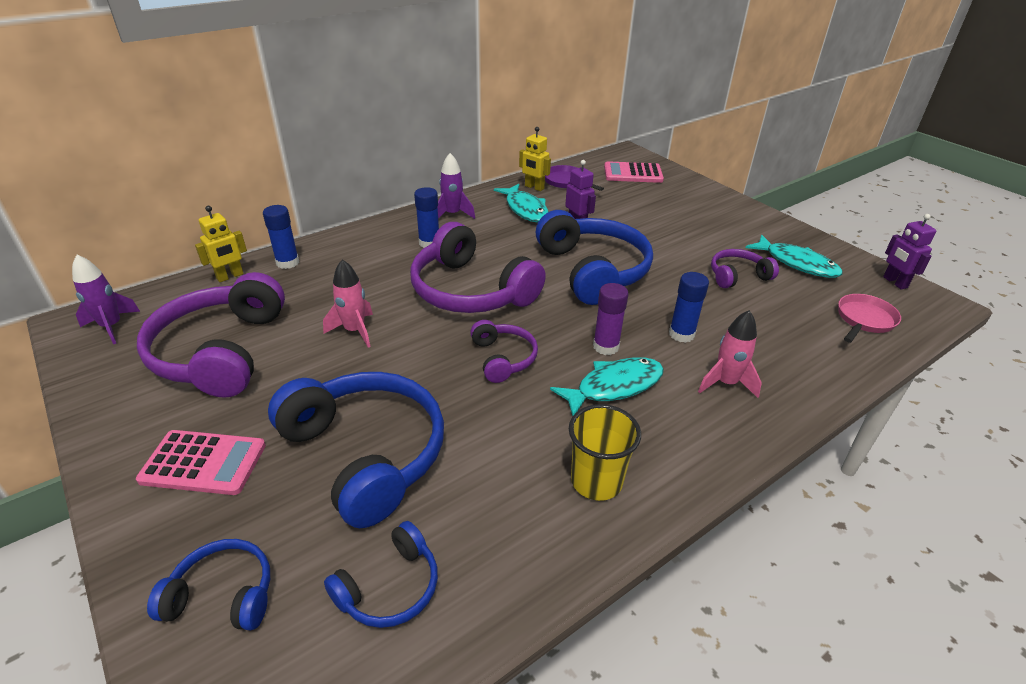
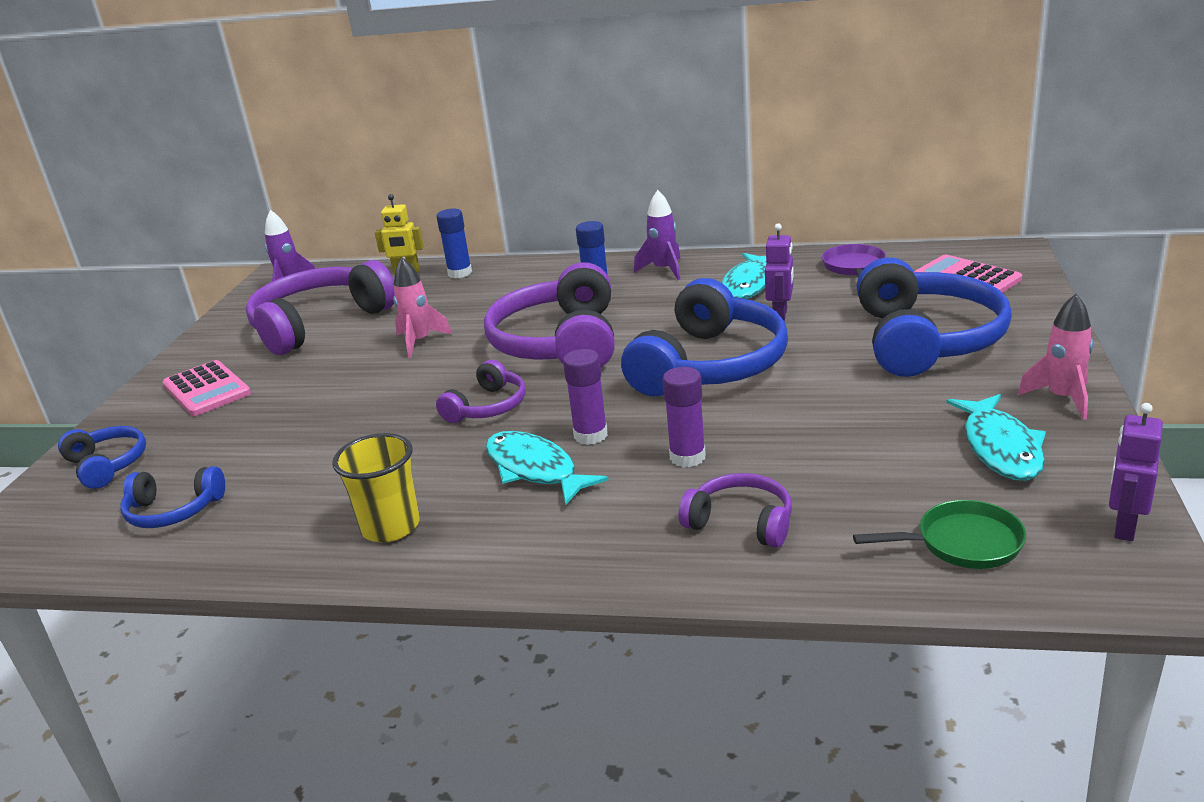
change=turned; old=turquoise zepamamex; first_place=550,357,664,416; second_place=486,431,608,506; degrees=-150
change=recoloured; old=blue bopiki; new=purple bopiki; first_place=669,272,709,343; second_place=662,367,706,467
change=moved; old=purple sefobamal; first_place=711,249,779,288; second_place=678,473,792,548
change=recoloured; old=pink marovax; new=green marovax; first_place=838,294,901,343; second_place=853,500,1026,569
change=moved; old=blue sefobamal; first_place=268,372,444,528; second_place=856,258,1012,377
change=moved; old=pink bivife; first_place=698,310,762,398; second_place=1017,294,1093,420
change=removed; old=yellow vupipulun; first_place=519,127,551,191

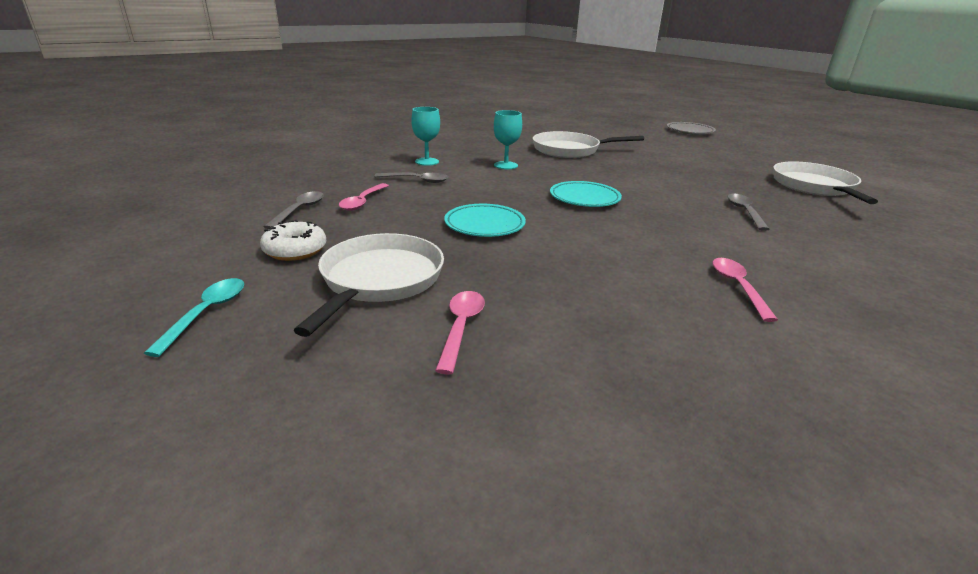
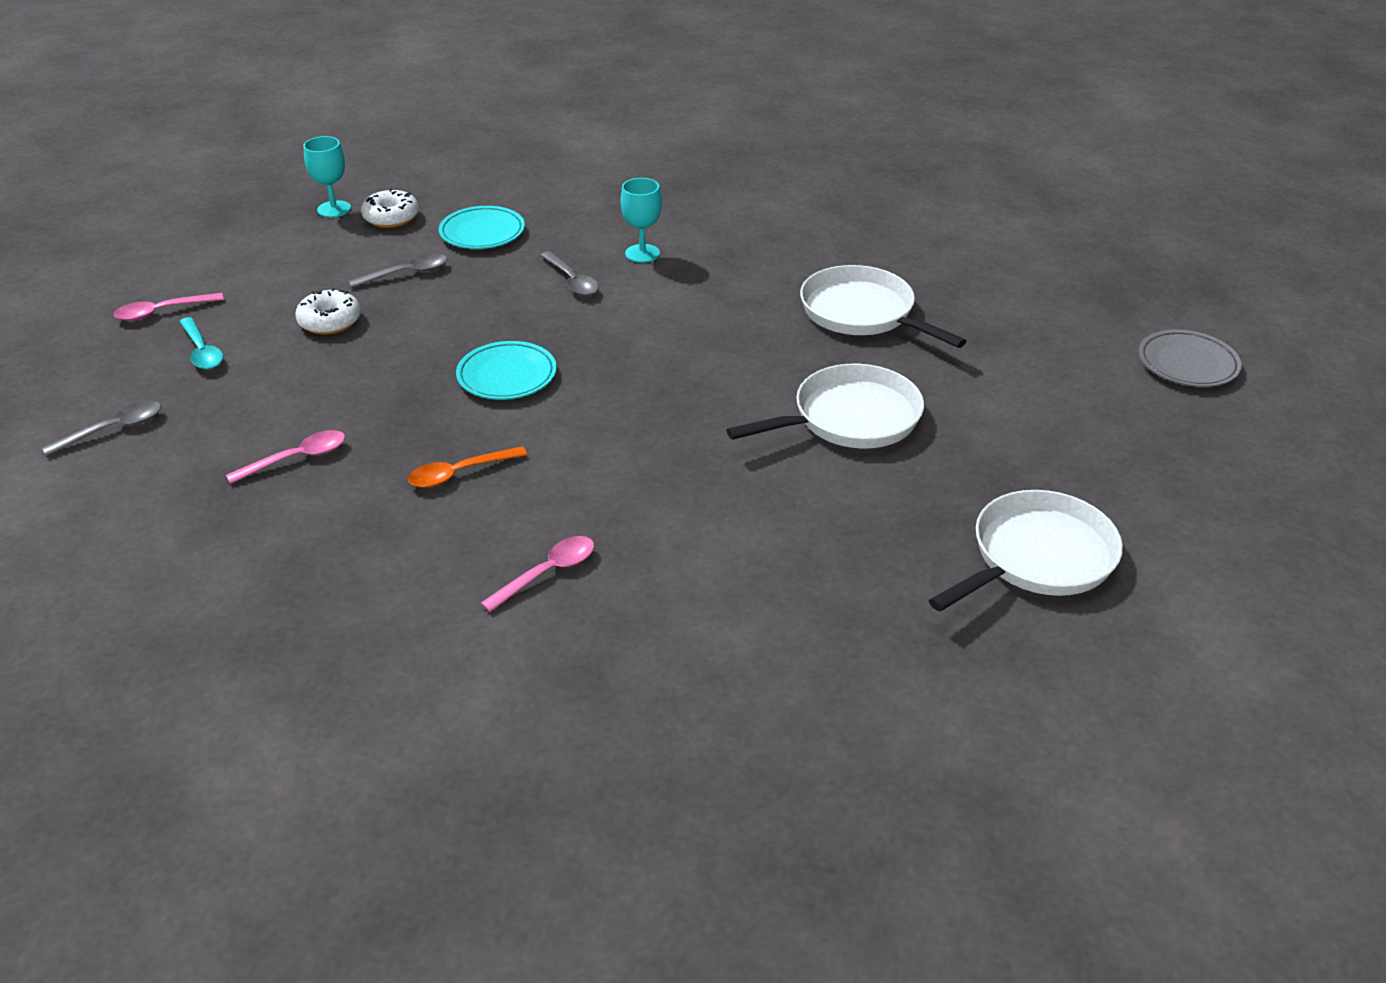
change=moved; old=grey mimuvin; first_place=728,194,769,231; second_place=42,401,161,456
change=moved; old=pink mimuvin; first_place=339,183,389,211; second_place=114,293,224,321
change=turned; old=turquoise mimuvin; first_place=144,278,244,357; second_place=179,317,223,369; degrees=90
change=moved; old=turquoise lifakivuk; first_place=494,110,522,169; second_place=303,136,351,218
change=added; new=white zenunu; second_place=361,188,419,228
change=added; new=orange mimuvin; second_place=408,446,527,488
change=moved; old=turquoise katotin; first_place=550,181,622,207; second_place=439,206,525,249
change=moved; old=white marovax; first_place=293,233,444,337; second_place=726,364,924,448

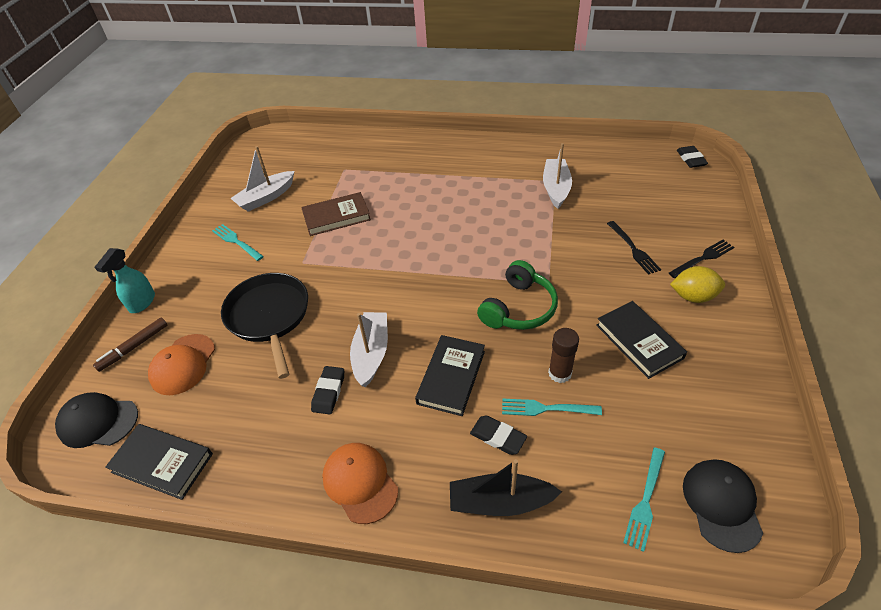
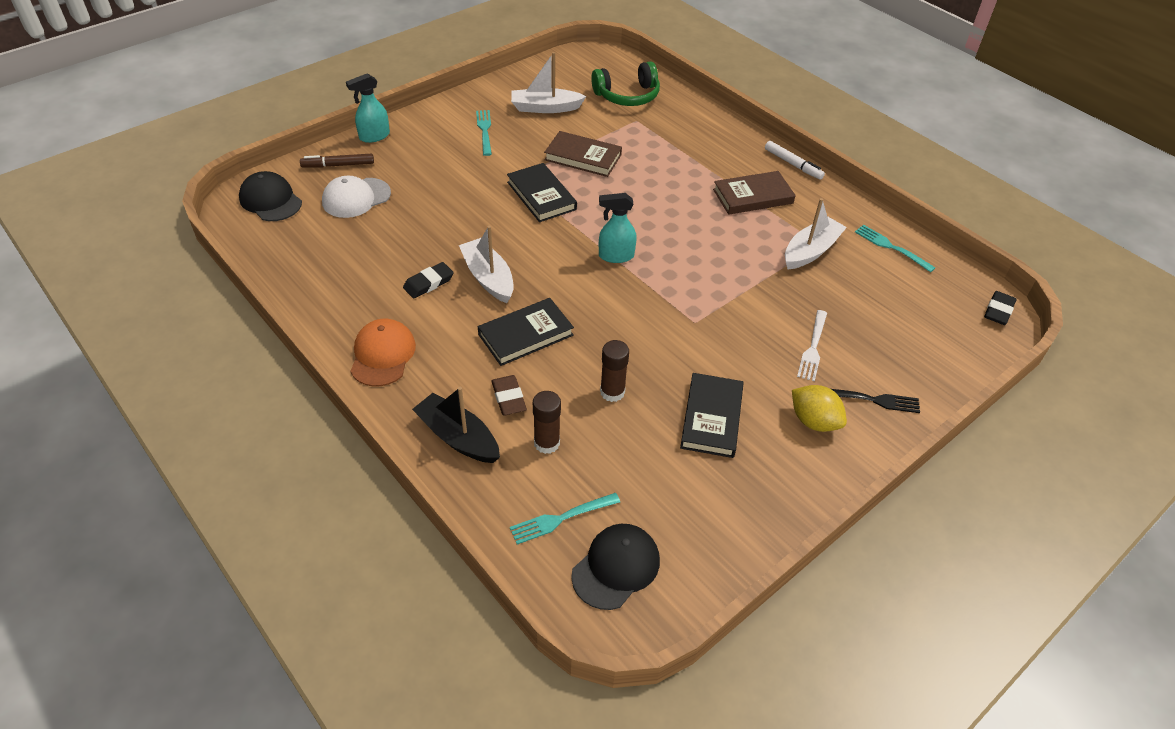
change=recoloured; old=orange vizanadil; new=white vizanadil; first_place=148,334,215,395; second_place=322,176,391,218
change=turned; old=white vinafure; first_place=350,312,388,387; second_place=459,226,514,303; degrees=-75
change=recoloured; old=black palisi; new=brown palisi; first_place=470,416,527,455; second_place=491,375,527,415
change=moved; old=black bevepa; first_place=105,424,213,500; second_place=507,163,577,222
change=added; new=brown bopiki; second_place=533,391,561,454
change=moved; old=green sefobamal; first_place=477,260,558,330; second_place=591,61,660,106
change=added; new=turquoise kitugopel; second_place=599,193,637,263
change=added; new=brown bevepa; second_place=713,171,796,215
change=added; new=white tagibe; second_place=765,141,825,180
change=recoloured; old=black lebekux; new=white lebekux; first_place=607,221,661,275; second_place=797,310,827,381
change=moved; old=turquoise lebekux; first_place=502,398,602,416; second_place=855,225,936,272
change=removed; old=black marovax; first_place=221,273,308,379

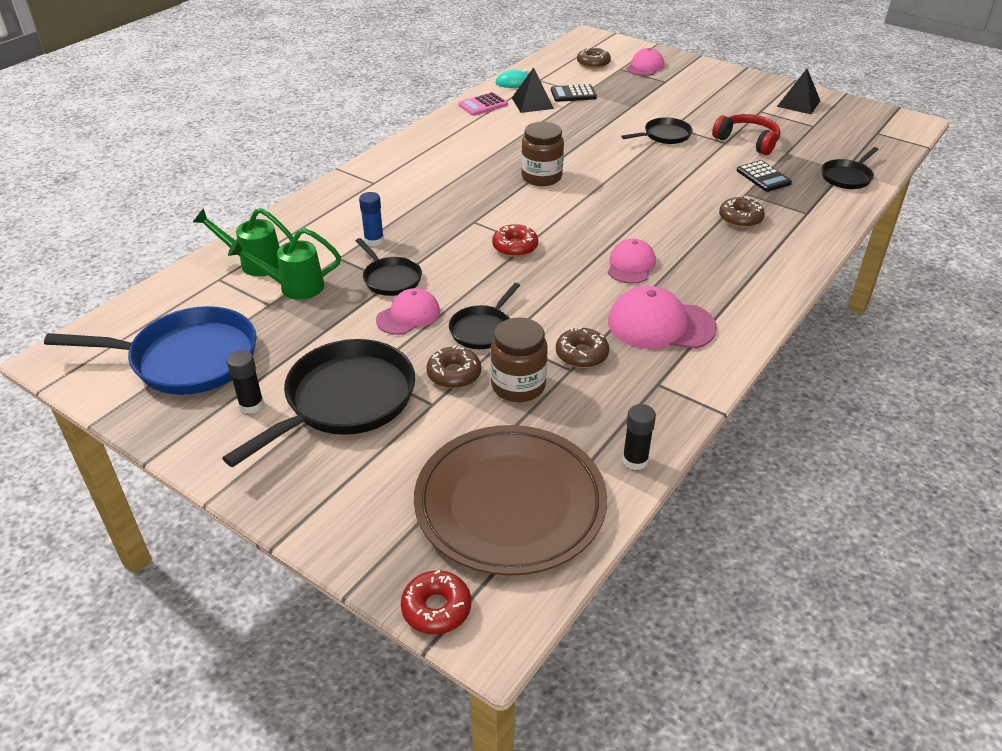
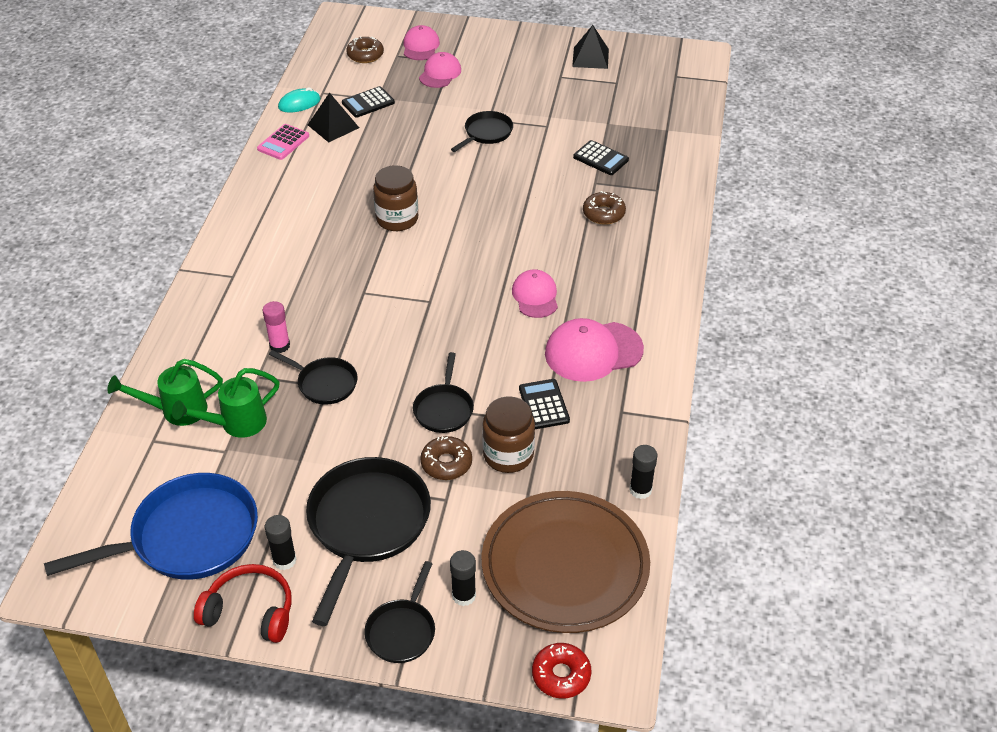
change=moved; old=red sefobamal; first_place=712,114,780,155; second_place=194,564,292,643
change=recoloured; old=blue bopiki; new=pink bopiki; first_place=359,192,384,246; second_place=263,301,290,353
change=moved; old=black marovax; first_place=821,147,879,189; second_place=364,561,435,663
change=moved; old=pink vizanadil; first_place=376,288,440,335; second_place=419,52,461,88
change=added; new=black bopiki; second_place=450,550,476,606
change=replaced; old=brown zenunu; new=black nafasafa; first_place=556,327,609,368; second_place=519,379,570,429
change=removed; old=red zenunu; first_place=492,224,538,257

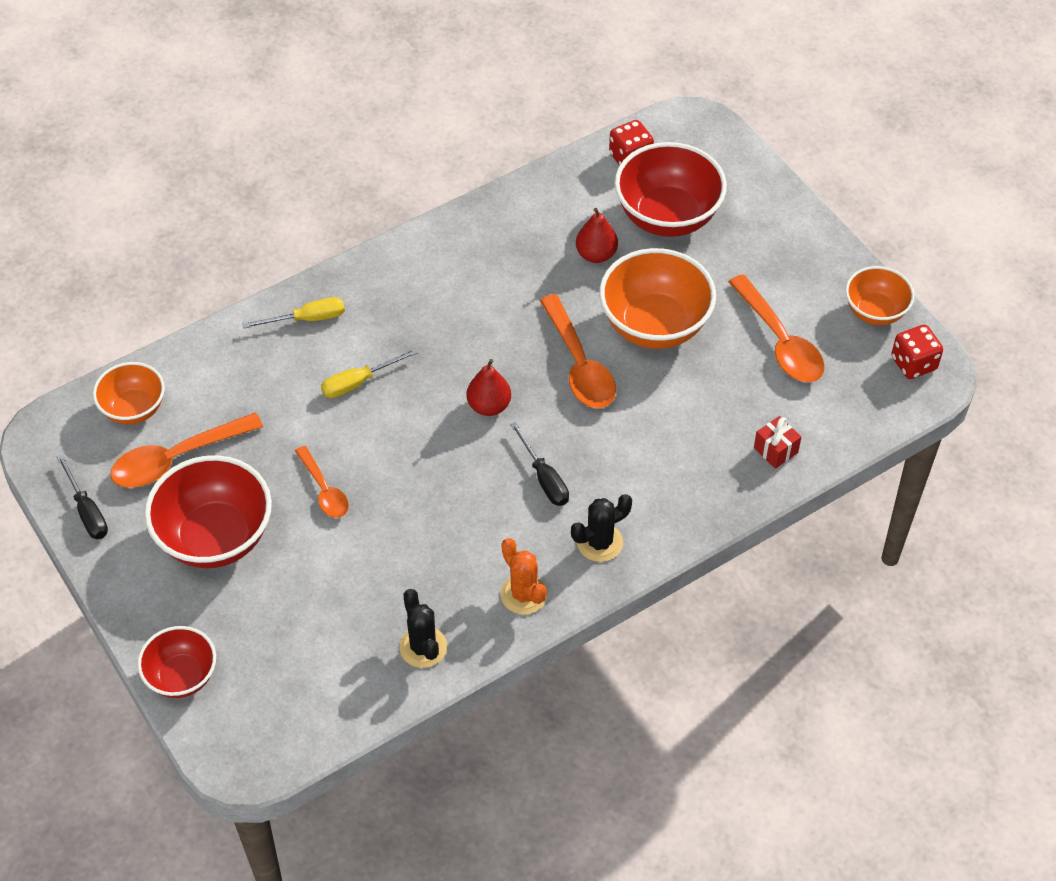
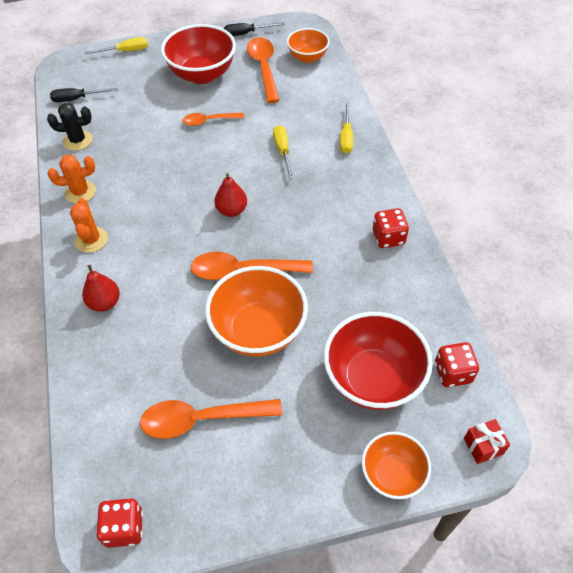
change=moved; old=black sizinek; first_place=510,422,569,506; second_place=50,88,118,102
change=recoloured; old=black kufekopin; new=orange kufekopin; first_place=571,494,632,562; second_place=70,198,108,253
change=moved; old=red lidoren; first_place=576,208,618,263; second_place=82,265,120,312
change=replaced; old=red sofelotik; new=yellow sizinek; first_place=137,626,216,698; second_place=85,37,148,54
change=moved; old=orange sofelotik; first_place=845,266,915,325; second_place=362,432,431,499
change=added; new=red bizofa; second_place=373,208,409,248
change=moved; old=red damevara; first_place=754,416,801,469; second_place=464,419,510,464

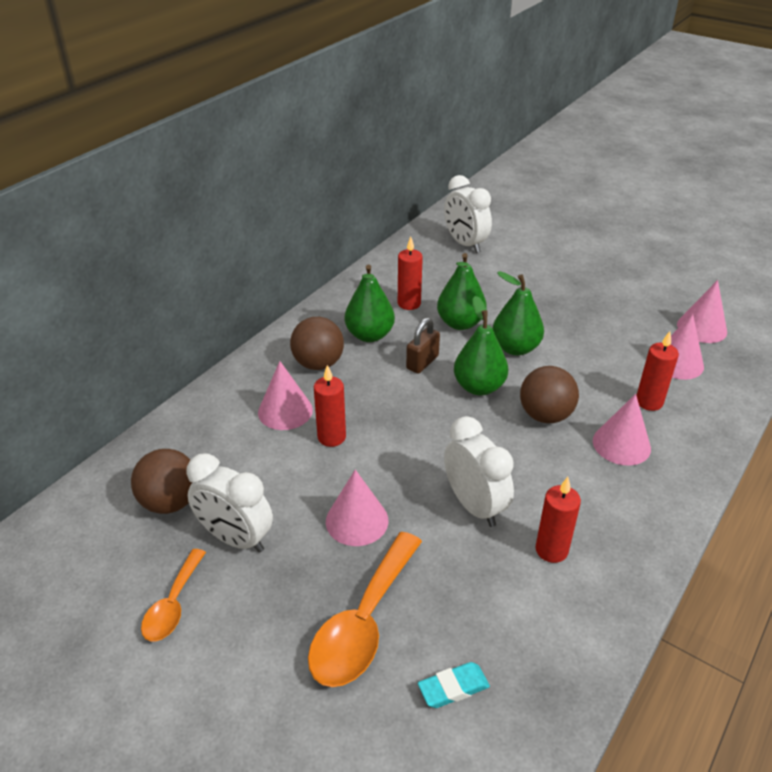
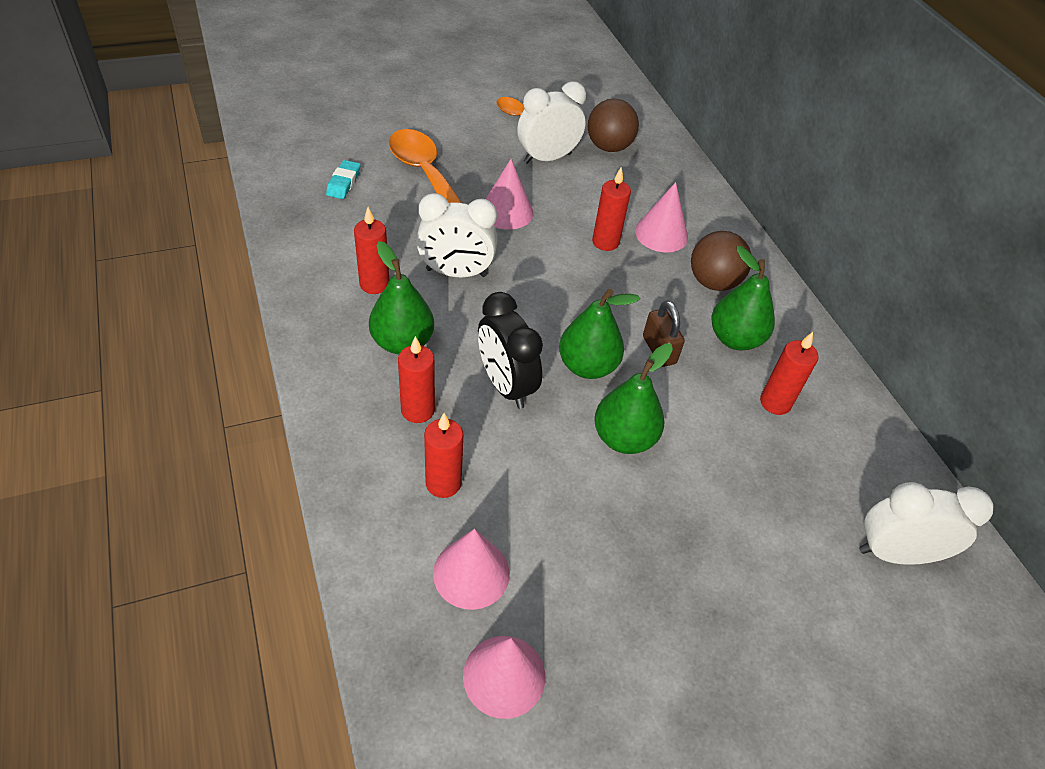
change=moved; old=green lidoren; first_place=437,253,487,330; second_place=369,241,434,354
change=replaced; old=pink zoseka; new=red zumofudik; first_place=593,394,651,465; second_place=398,336,435,423
change=replaced; old=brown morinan; new=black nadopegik; first_place=520,366,579,423; second_place=478,292,543,409

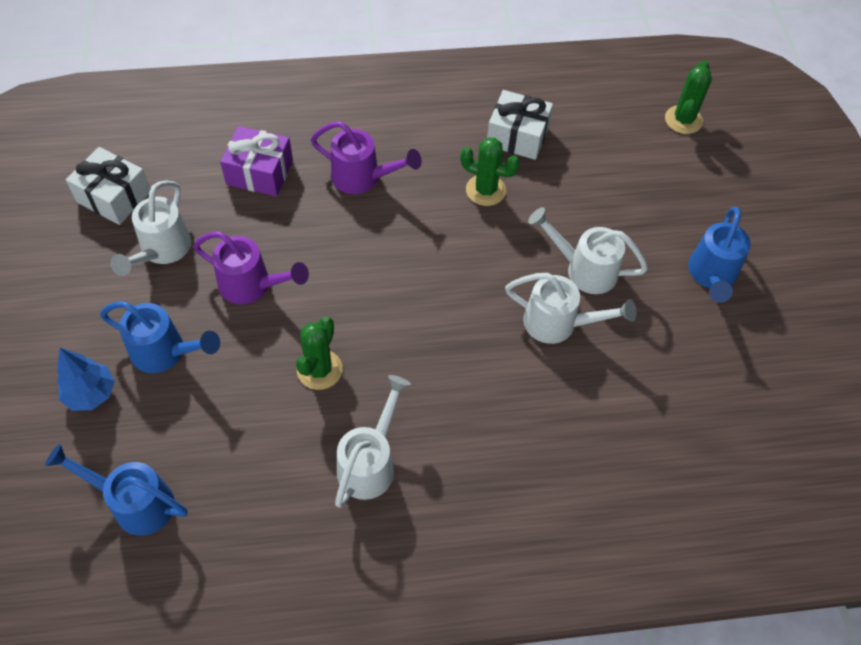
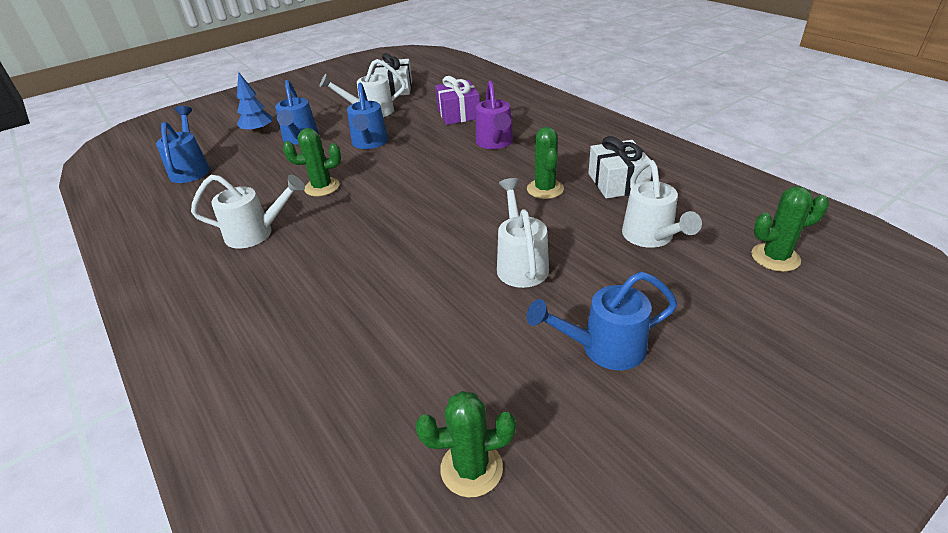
change=recoloured; old=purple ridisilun; new=blue ridisilun; first_place=193,231,309,304; second_place=347,83,388,149
change=added; new=green kufekopin; second_place=415,391,516,497
change=moved; old=white ridisilun; first_place=505,273,636,344; second_place=622,160,702,248

